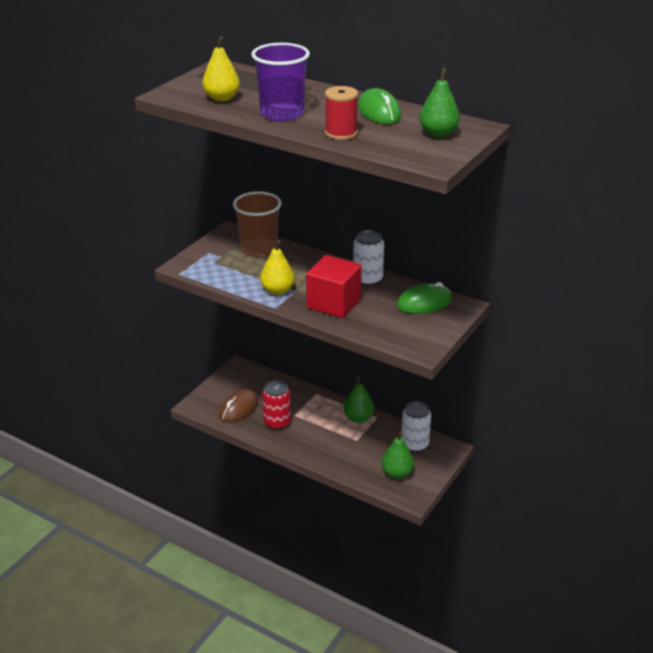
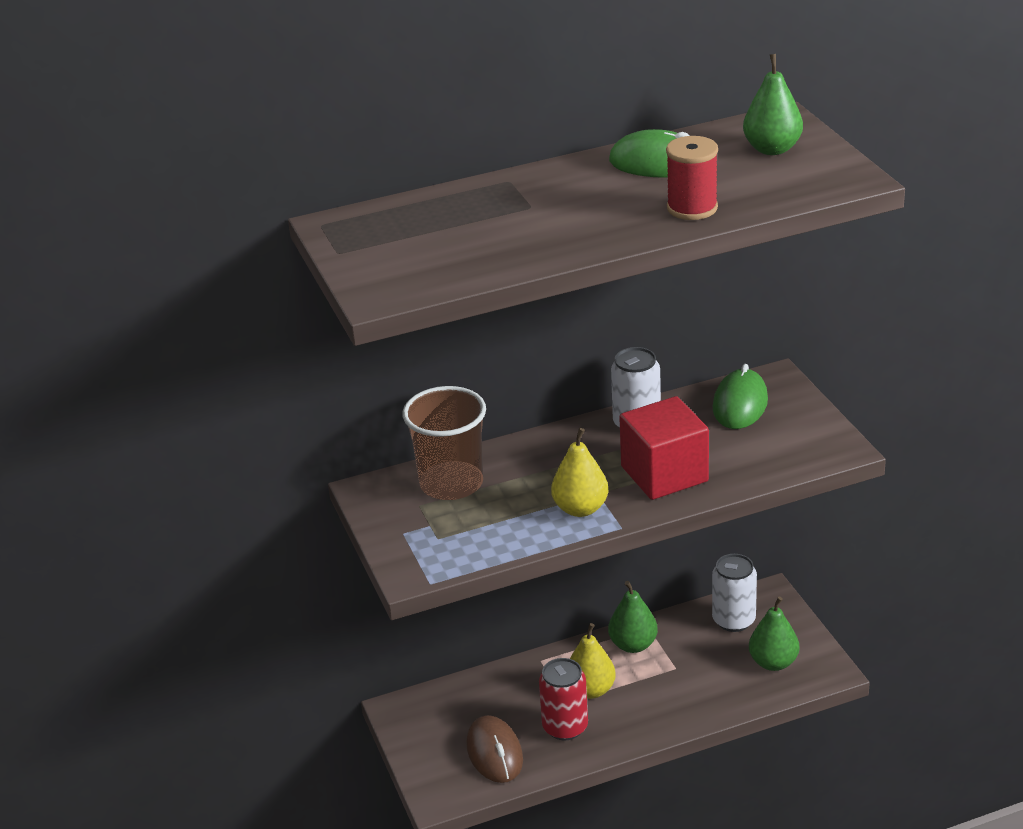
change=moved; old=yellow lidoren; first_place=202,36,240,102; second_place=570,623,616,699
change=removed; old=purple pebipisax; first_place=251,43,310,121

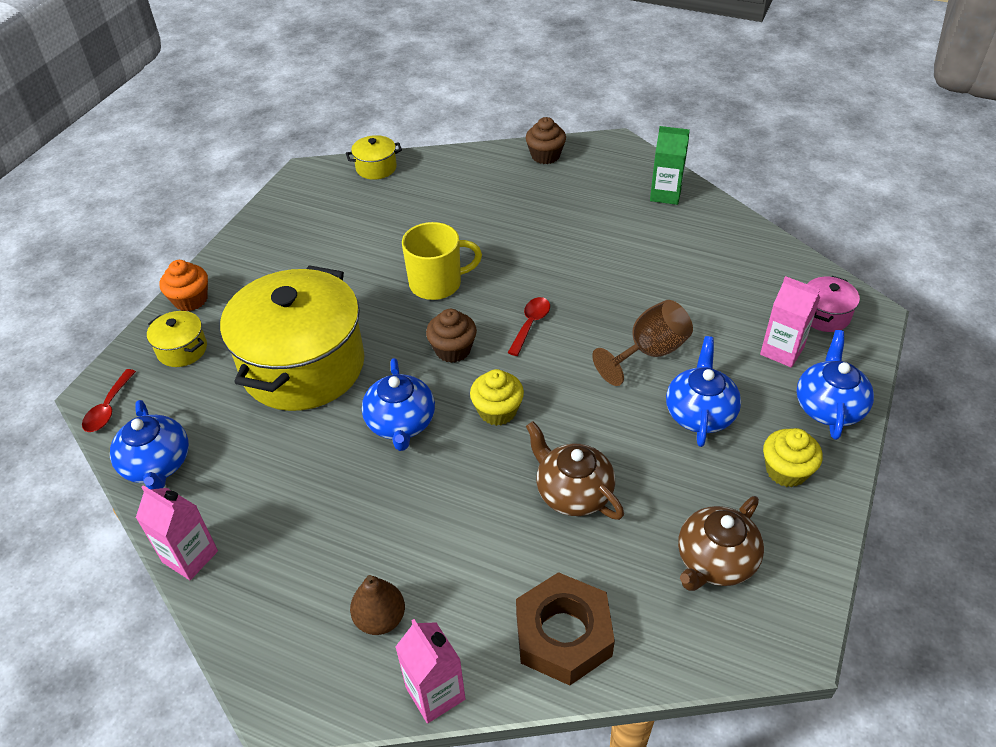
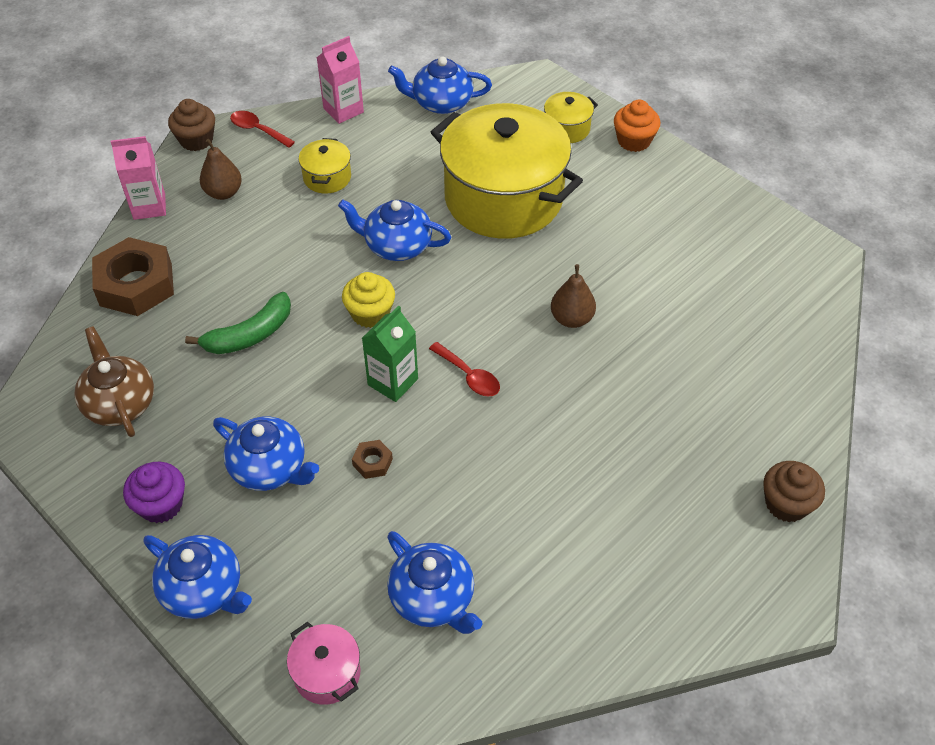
change=recoloured; old=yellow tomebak; new=purple tomebak; first_place=763,428,823,487; second_place=123,462,185,523
change=moved; old=brown tomebak; first_place=426,309,477,363; second_place=168,99,215,151
change=replaced; old=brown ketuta; new=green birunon; first_place=526,421,624,520; second_place=185,292,291,354
change=moved; old=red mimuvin; first_place=82,369,136,432; second_place=230,111,295,148
change=moved; old=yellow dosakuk; first_place=346,135,402,180; second_place=298,138,351,194
change=replaced; old=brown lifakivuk; new=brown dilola; first_place=592,300,693,386; second_place=352,440,393,479
change=moved; old=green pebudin; first_place=650,126,690,205; second_place=362,306,418,402
change=added; new=blue ketuta; second_place=387,531,482,634
change=replaced; old=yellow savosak; new=brown lidoren; first_place=402,222,482,300; second_place=551,264,596,328
change=removed; old=pink pebudin; first_place=760,276,820,368

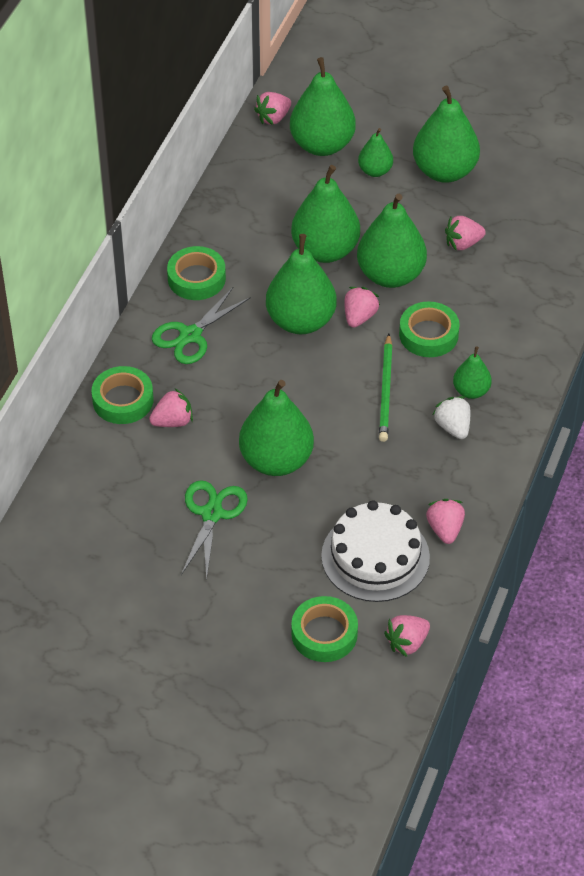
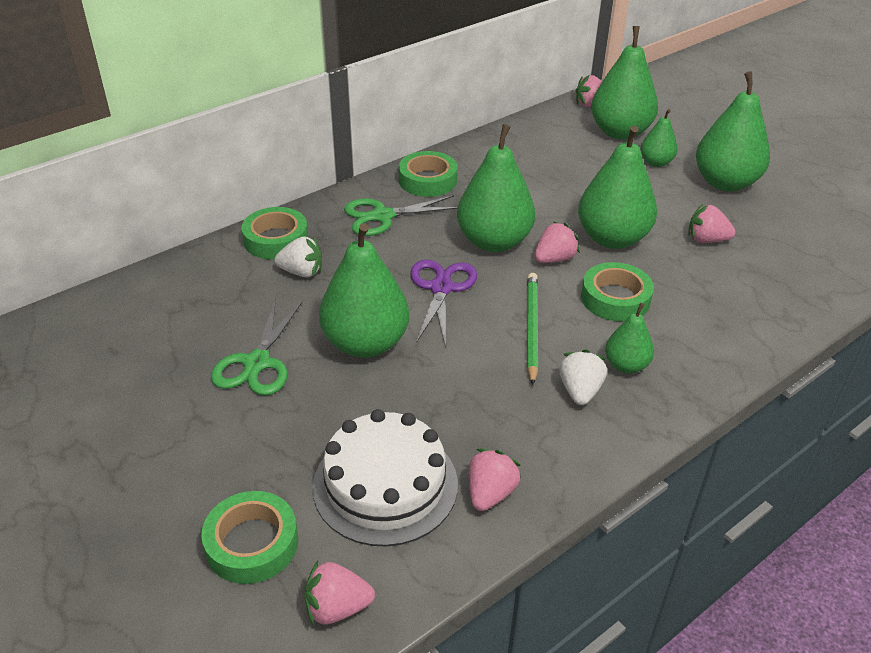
change=turned; old=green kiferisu; first_place=181,480,248,581; second_place=211,299,302,396; degrees=150
change=recoloured; old=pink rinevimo; new=white rinevimo; first_place=149,388,193,427; second_place=274,236,322,278
change=added; new=purple kiferisu; second_place=410,260,477,347
change=turned; old=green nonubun; first_place=379,334,393,442; second_place=527,273,538,385; degrees=150
change=removed; old=green lidoren; first_place=291,165,360,263

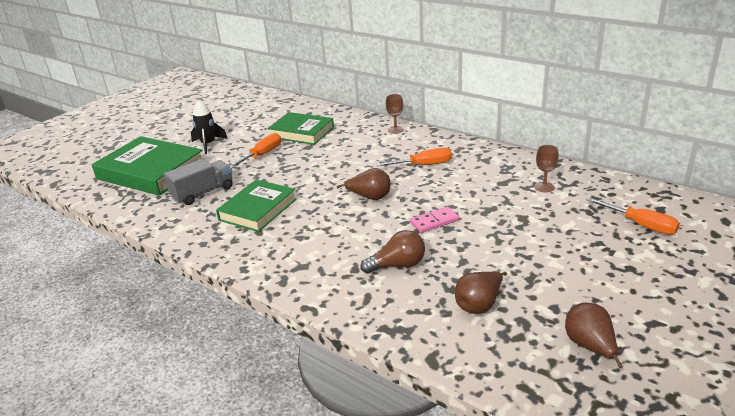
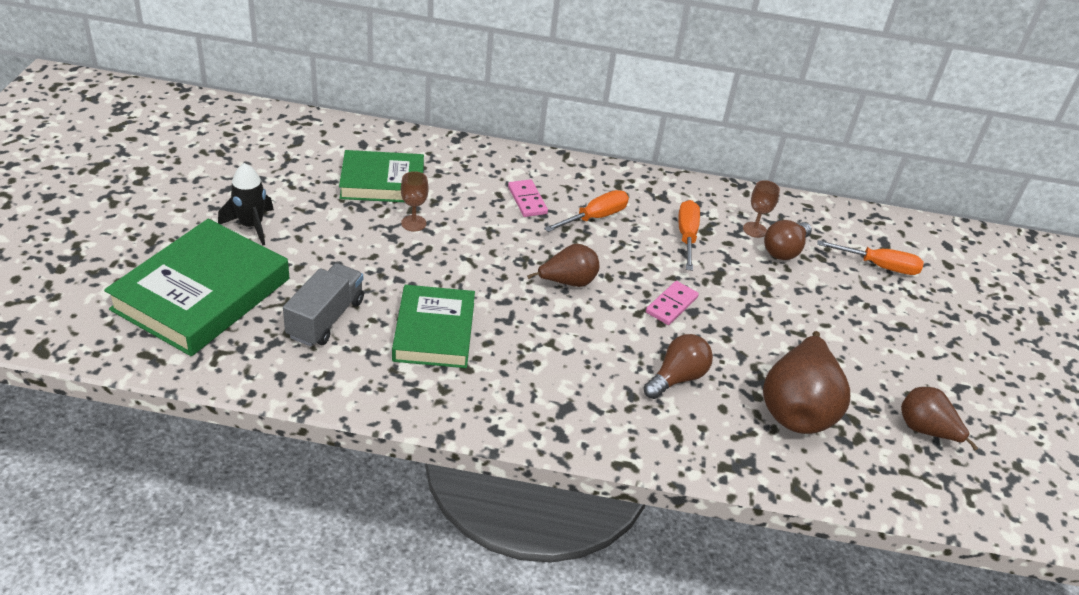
change=turned; old=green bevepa; first_place=92,136,203,196; second_place=104,219,289,356; degrees=-60
change=moved; old=brown lifakivuk; first_place=386,94,404,134; second_place=401,171,429,232
change=added; new=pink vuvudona; second_place=508,179,548,217
change=moved; old=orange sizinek; first_place=229,133,281,169; second_place=678,200,700,271
change=resized; old=brown lidoren; first_place=455,271,507,314; second_place=763,331,850,434; factor=1.71
change=added; new=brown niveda; second_place=764,220,812,260

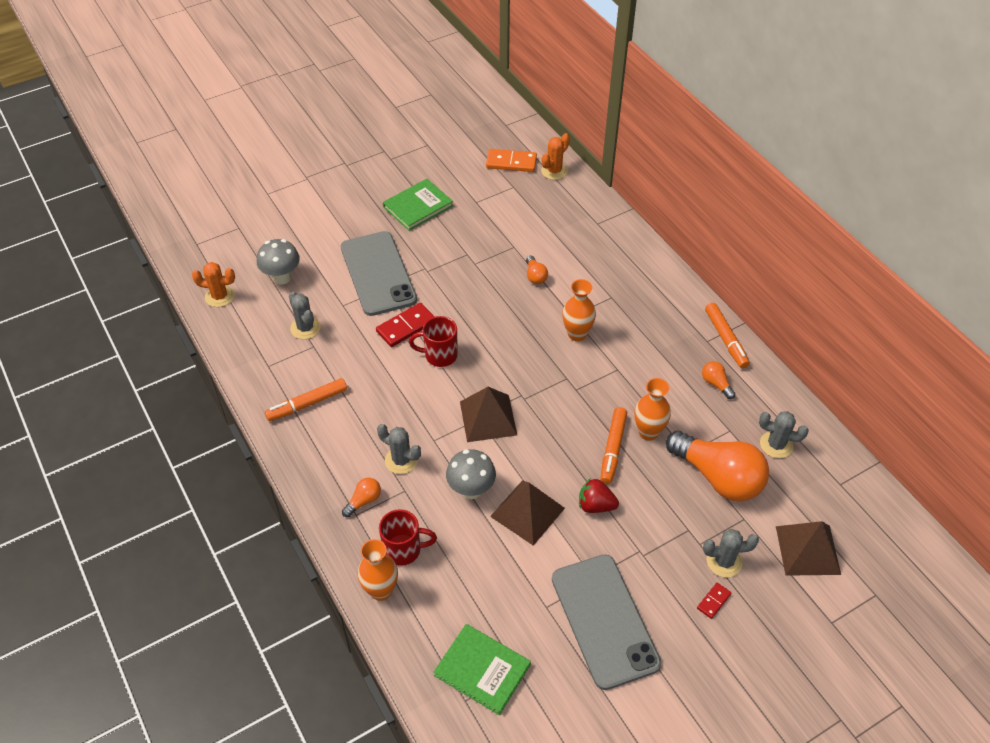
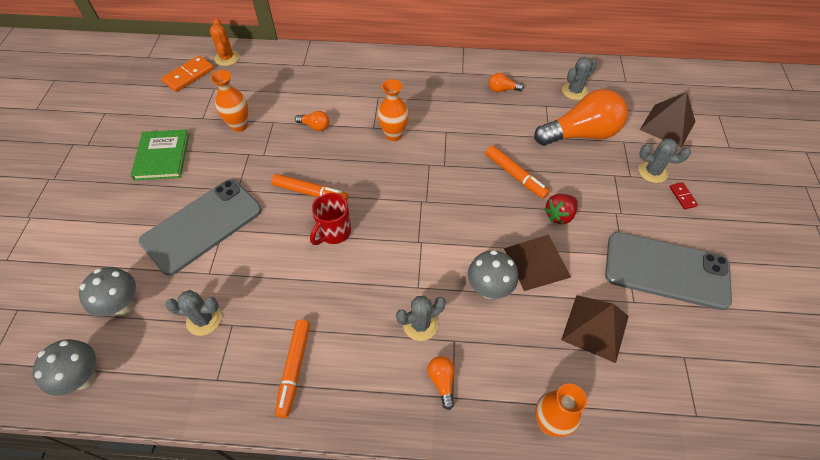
change=replaced; old=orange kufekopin; new=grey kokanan; first_place=192,262,235,307; second_place=32,339,96,396
change=turned; old=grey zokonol; first_place=341,231,417,316; second_place=139,179,262,276; degrees=-60
change=moved; old=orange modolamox; first_place=635,378,671,441; second_place=211,70,248,132
change=moved; old=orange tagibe; first_place=705,303,750,368; second_place=272,174,349,201
change=moved; old=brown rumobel; first_place=460,387,517,442; second_place=561,295,629,363
change=turned; old=grey kufekopin; first_place=703,529,759,577; second_place=638,138,691,183; degrees=75
change=removed; old=red vuvudona; first_place=376,303,435,347
change=removed; old=red savosak; first_place=379,509,437,566
change=removed; old=green bevepa; first_place=434,624,531,715

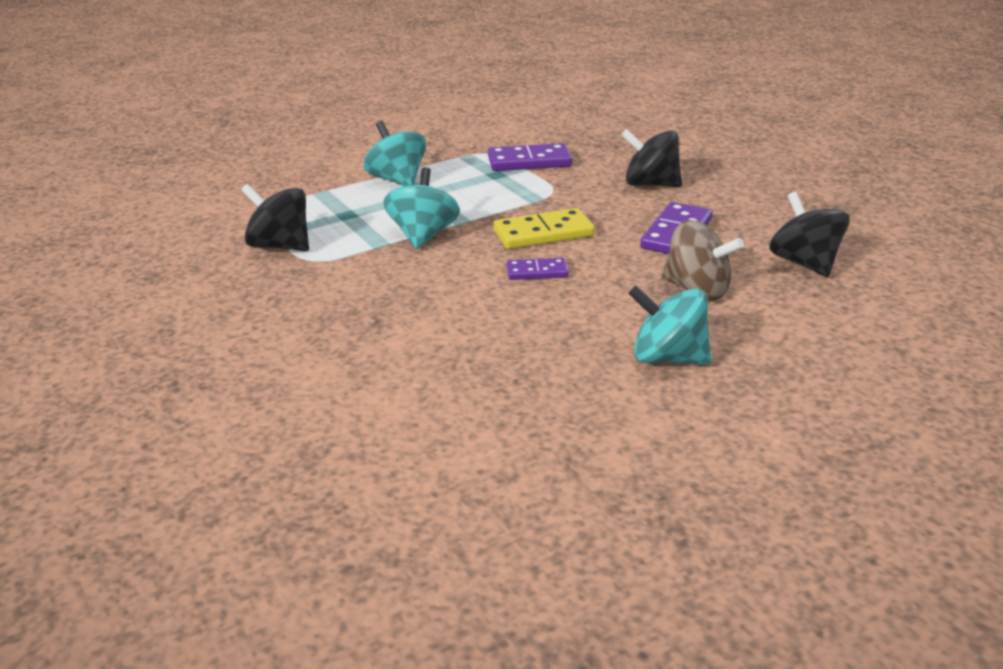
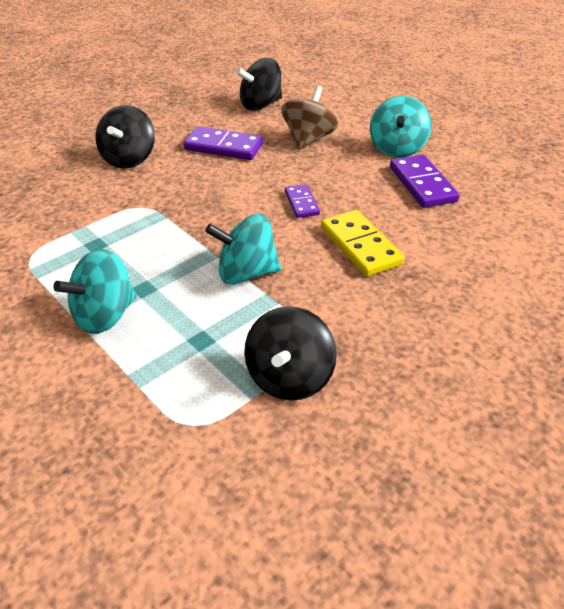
change=moved; old=yellow vuvudona; first_place=493,208,595,249; second_place=321,210,405,277
change=moved; old=purple vuvudona; first_place=488,143,572,171; second_place=390,155,460,208

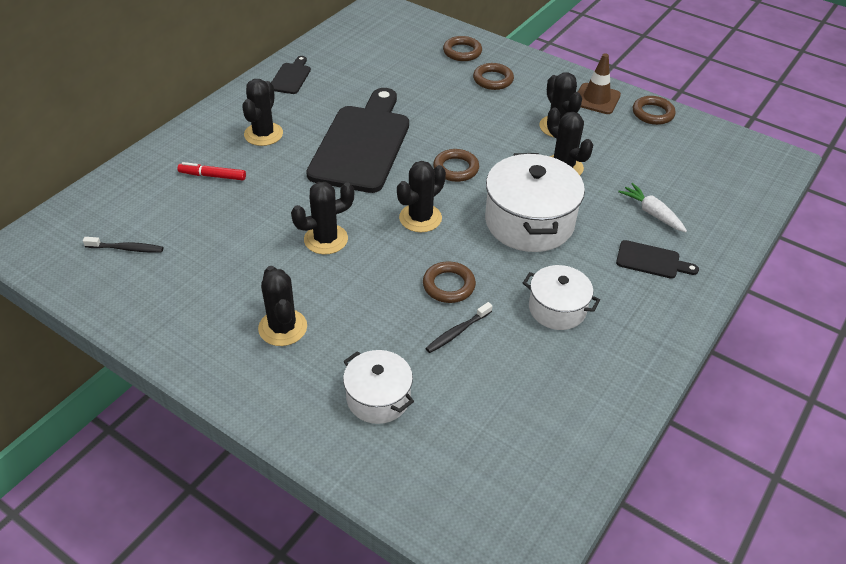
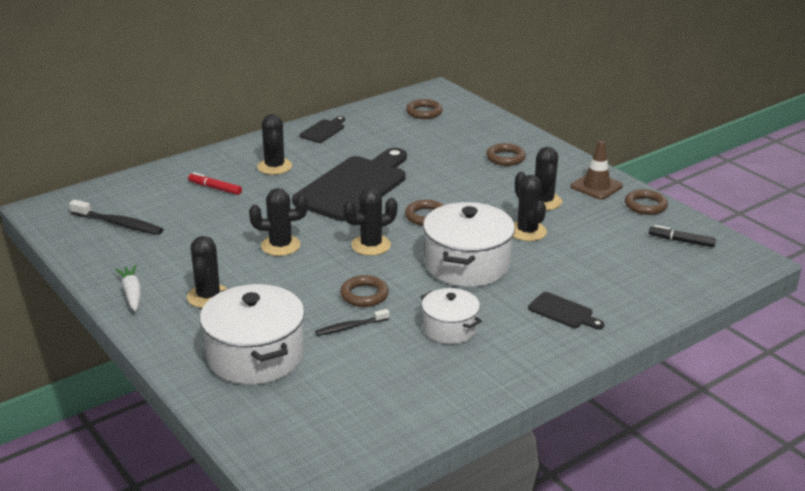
change=resized; old=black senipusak; first_place=83,237,163,252; second_place=69,200,163,235; factor=1.58
change=moved; old=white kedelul; first_place=618,183,687,232; second_place=115,265,141,311
change=resized; old=white dosakuk; first_place=343,350,414,424; second_place=200,284,305,385; factor=1.7
change=turned; old=black kufekopin; first_place=242,79,283,146; second_place=257,114,292,175; degrees=-45
change=moved; old=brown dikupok; first_place=443,36,482,61; second_place=406,99,443,119
change=added; new=black tagibe; second_place=649,225,716,247

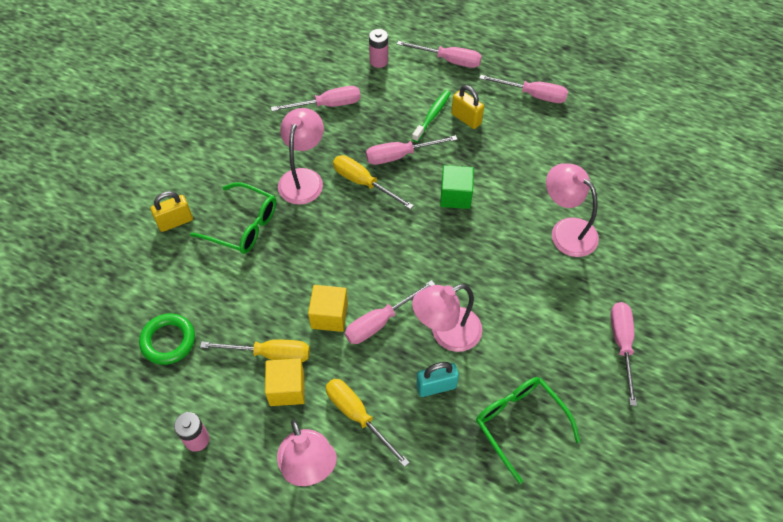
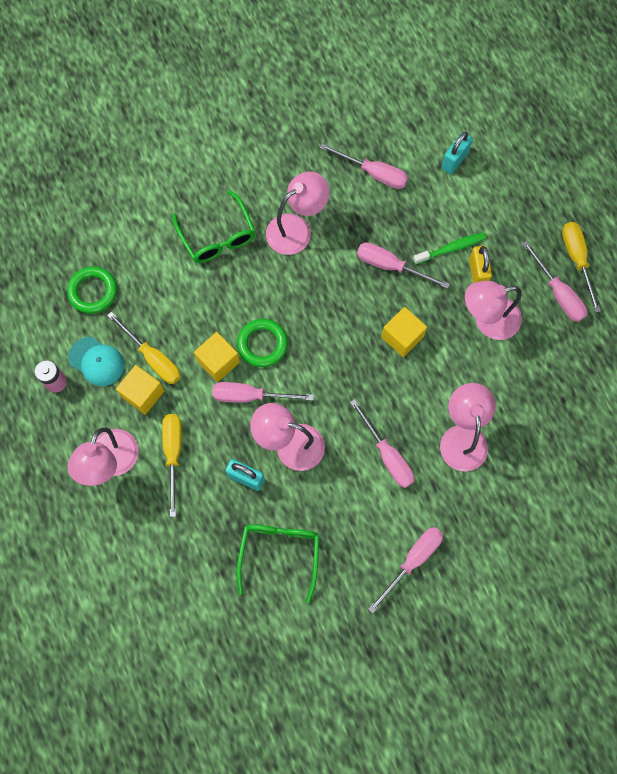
change=added; new=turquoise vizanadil; second_place=69,337,124,386
change=added; new=green dikupok; second_place=237,319,288,367
change=moved; old=pink sizinek; first_place=397,41,482,68; second_place=350,399,414,488
change=recoloured; old=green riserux; new=yellow riserux; first_place=440,165,474,209; second_place=381,307,427,357
change=replaced; old=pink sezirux; new=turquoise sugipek; first_place=369,29,388,68; second_place=441,132,473,174
change=added; new=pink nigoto; second_place=465,281,522,340
change=moved; old=yellow sizinek; first_place=333,155,414,209; second_place=562,222,601,313
change=removed; old=yellow sugipek; first_place=150,191,193,232

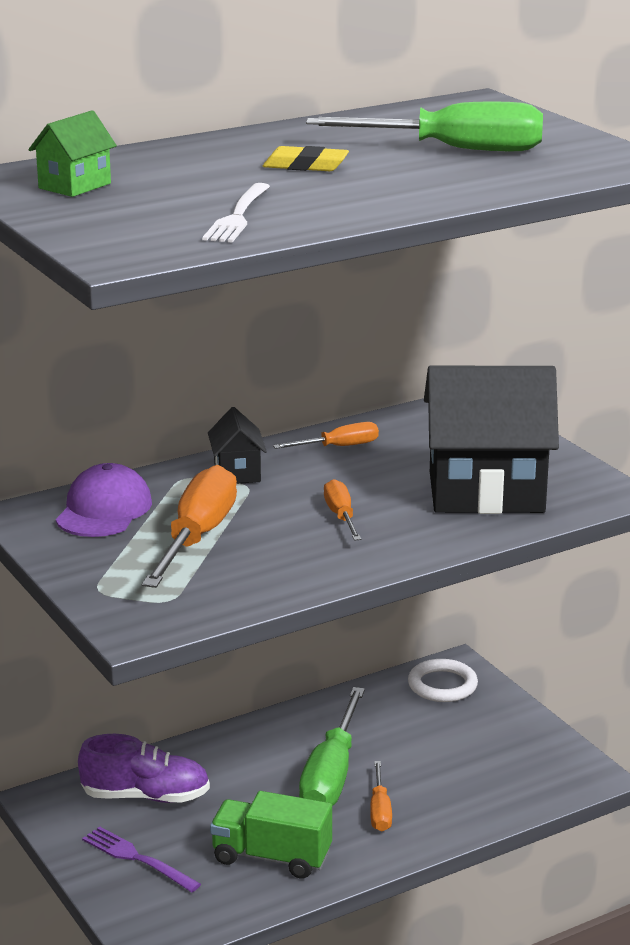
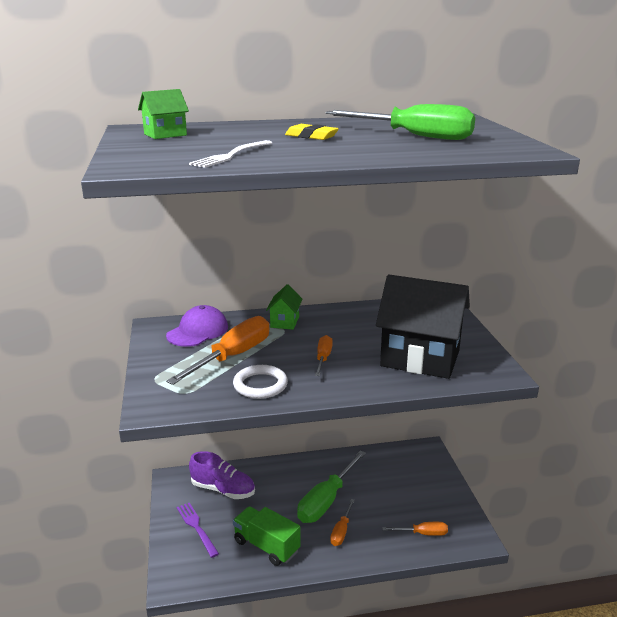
change=moved; old=white dikupok; first_place=408,659,478,702; second_place=233,365,288,399
change=recoloured; old=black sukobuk; new=green sukobuk; first_place=208,407,267,484; second_place=266,284,303,330
change=moved; old=orange sizinek; first_place=273,422,379,449; second_place=382,522,448,536

